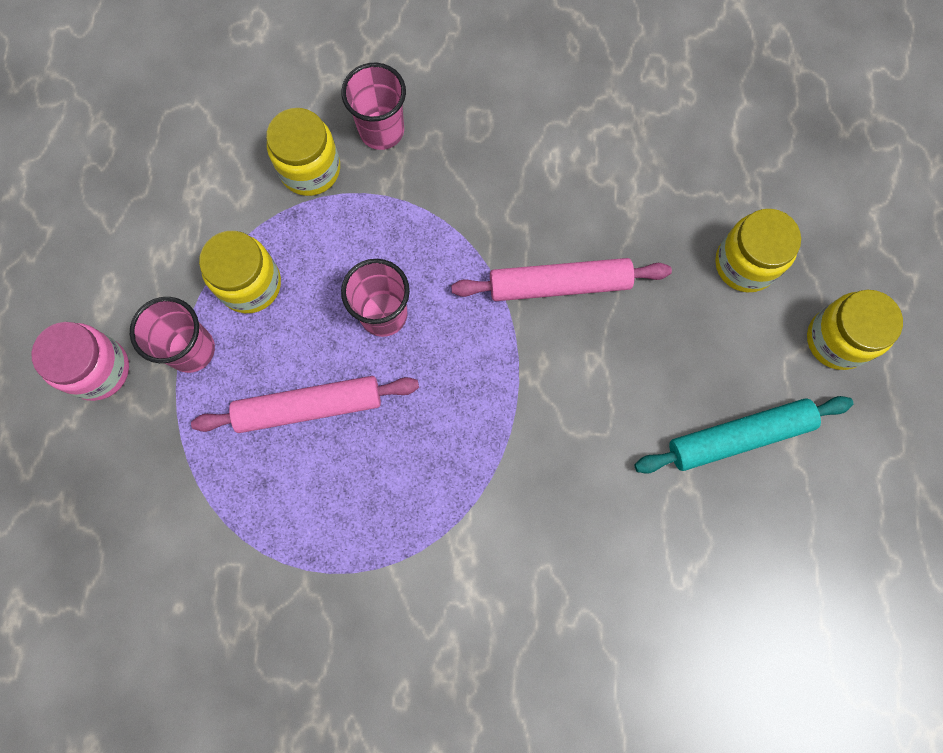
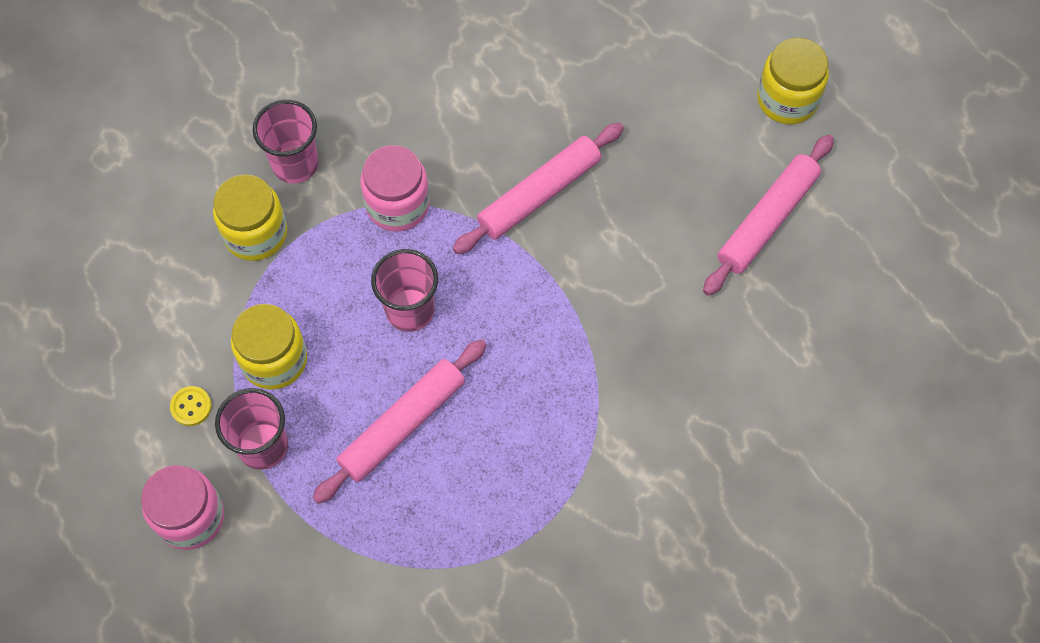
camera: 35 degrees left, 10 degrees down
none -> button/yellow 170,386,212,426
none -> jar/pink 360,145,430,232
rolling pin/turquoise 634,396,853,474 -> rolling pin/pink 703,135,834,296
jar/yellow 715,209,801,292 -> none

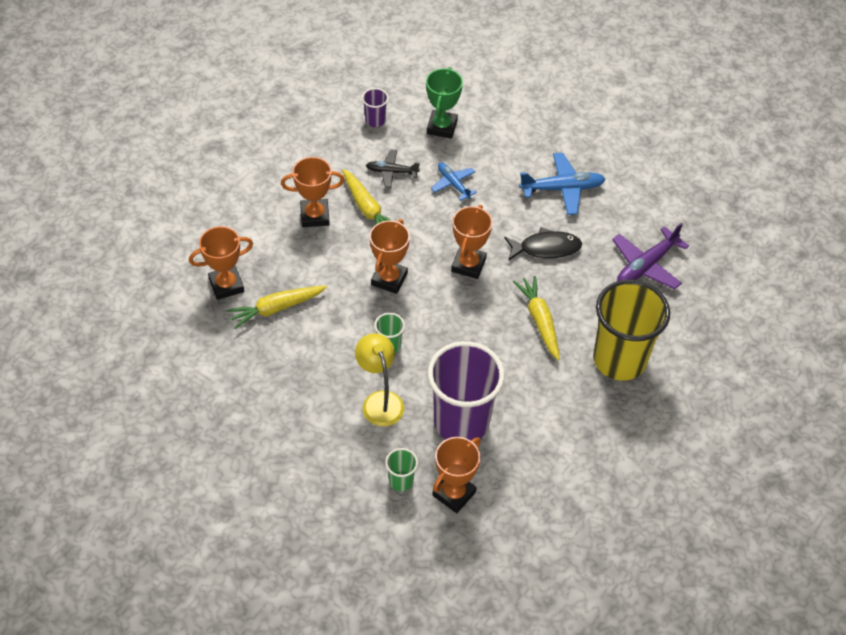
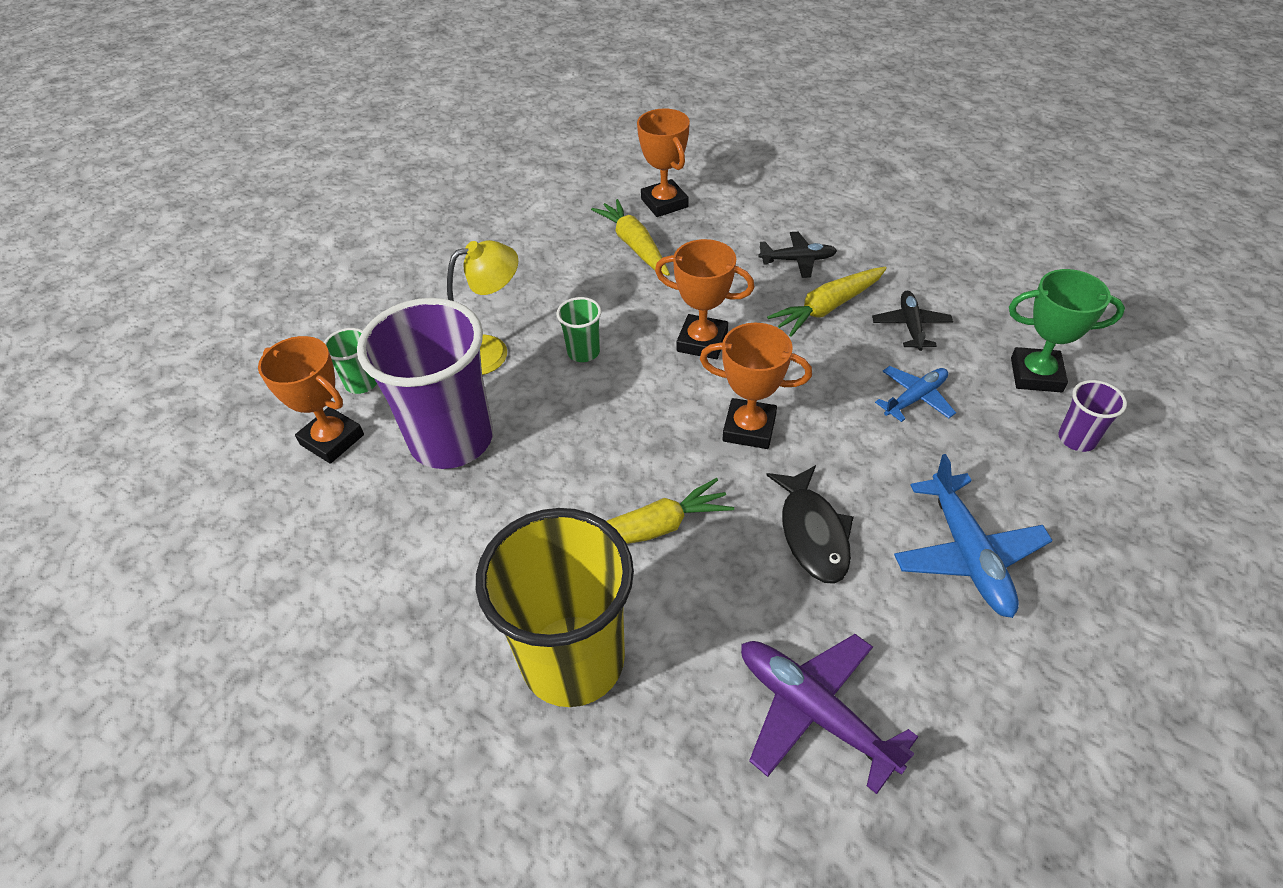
camera: 90 degrees right, 5 degrees down
trophy/orange 281,157,345,227 -> plane/black 758,232,837,278
cup/purple 362,88,389,127 -> cup/purple 1058,380,1127,452, relocated

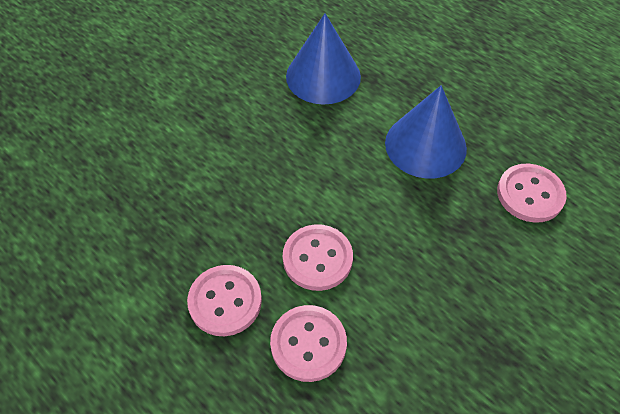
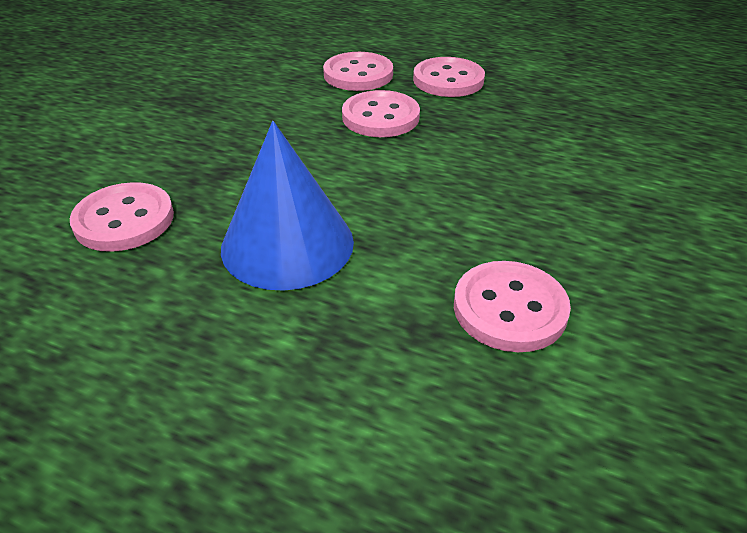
camera: 160 degrees right, 15 degrees down
cone/blue 286,13,361,105 -> button/pink 454,261,571,352

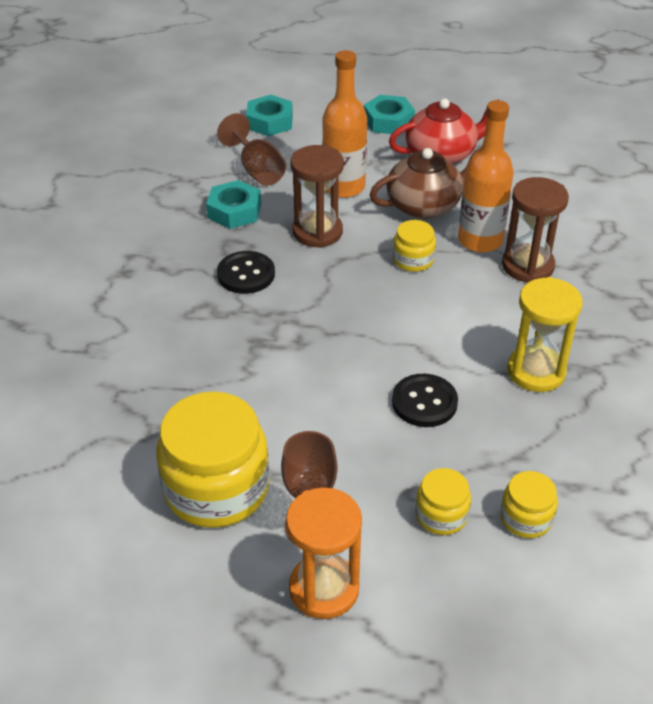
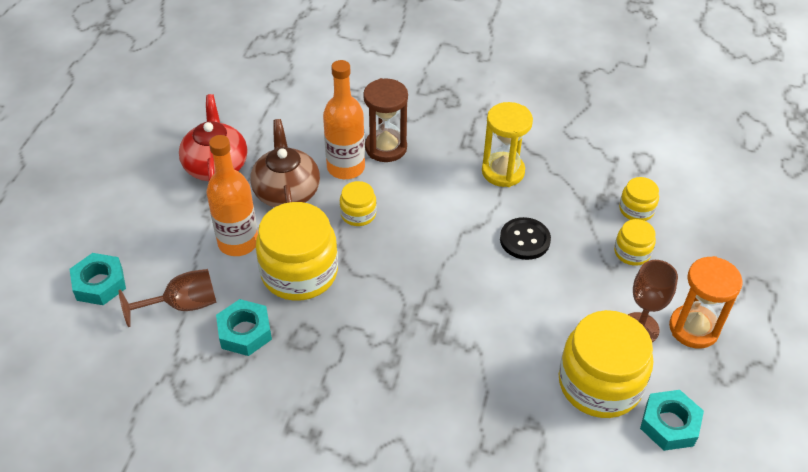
camera: 80 degrees left, 5 degrees up
hourglass/brown 291,145,344,248 -> jar/yellow 256,202,338,301
nut/turquoise 364,95,415,134 -> nut/turquoise 640,390,704,451, relocated
button/black 217,251,275,294 -> none

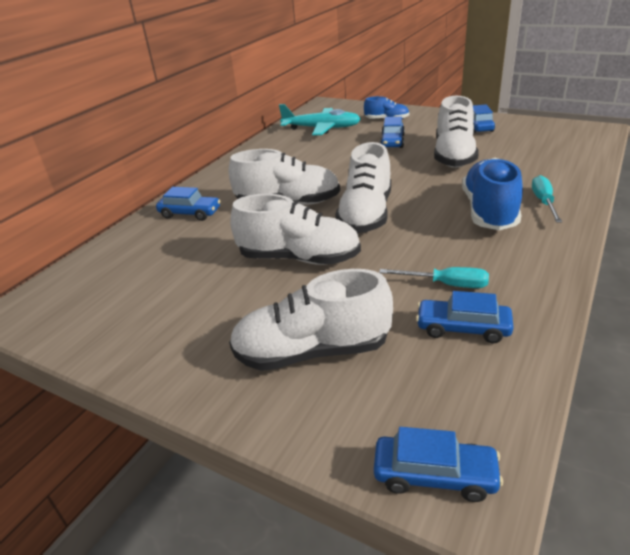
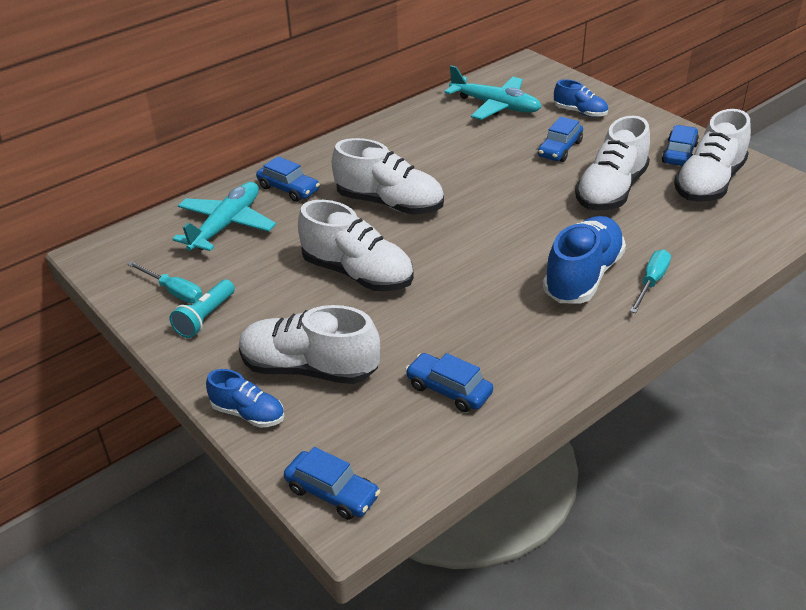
camera: 20 degrees right, 5 degrees up
screwdriver/turquoise 379,267,489,288 -> screwdriver/turquoise 127,261,203,303, relocated
none -> flashlight/turquoise 169,279,235,338
none -> plane/turquoise 173,182,276,251
none -> shoe/blue 206,369,285,428
shoe/white 335,142,391,233 -> shoe/white 674,109,751,202, relocated

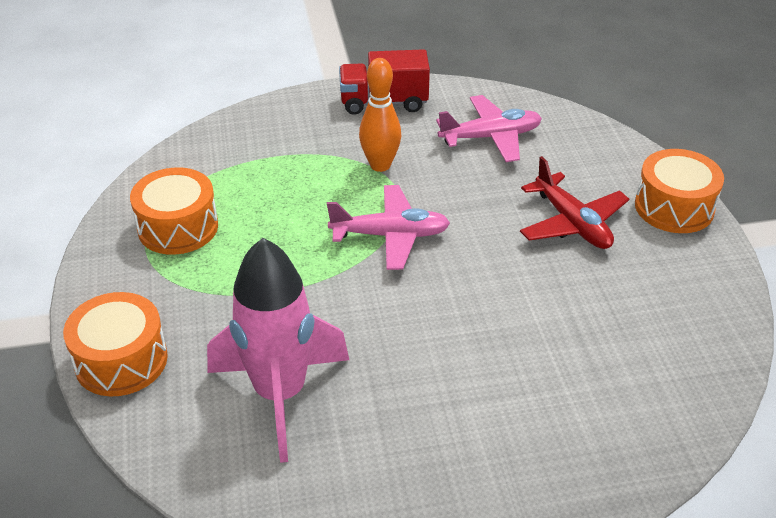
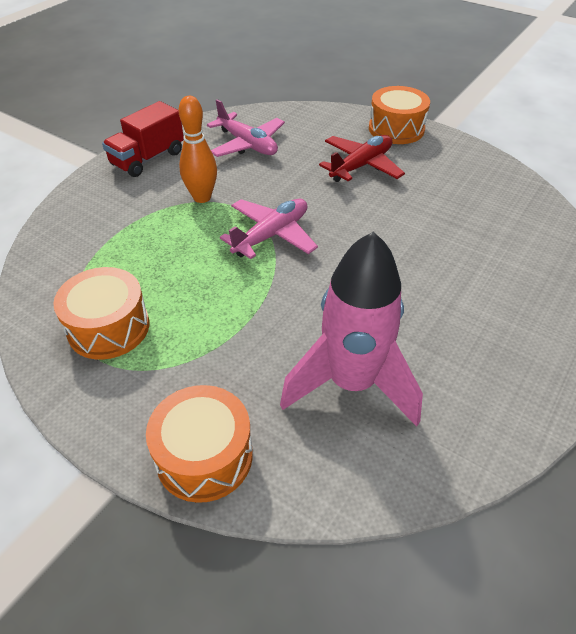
camera: 45 degrees left, 5 degrees up
plane/pink 436,95,542,162 -> plane/pink 207,99,285,157, 105 degrees clockwise
plane/red 520,156,629,249 -> plane/red 319,135,405,182, 60 degrees counterclockwise

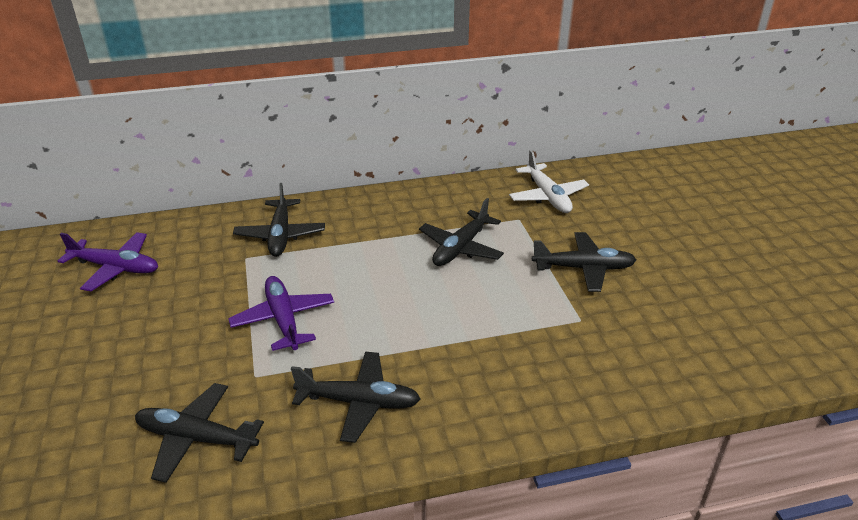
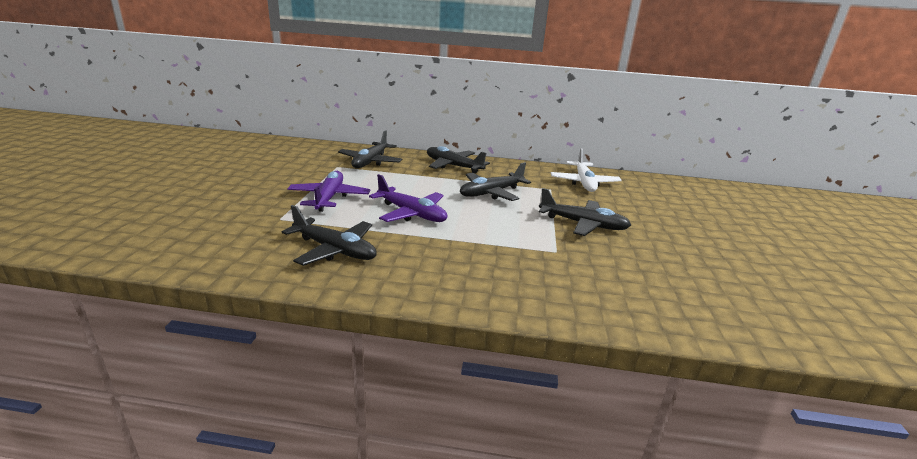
camera: 20 degrees right, 10 degrees down
plane/purple 58,232,158,291 -> plane/purple 369,174,447,222, relocated
plane/black 135,383,264,483 -> plane/black 427,146,490,173, relocated

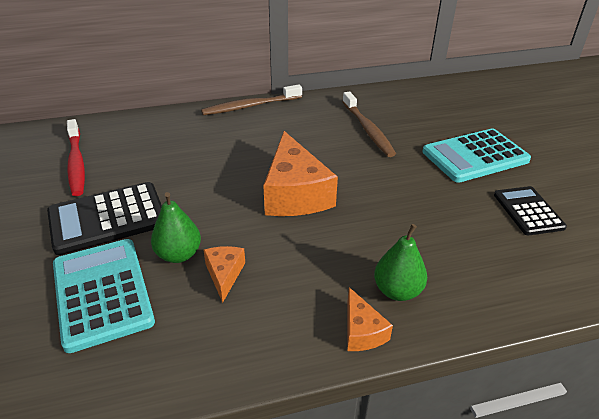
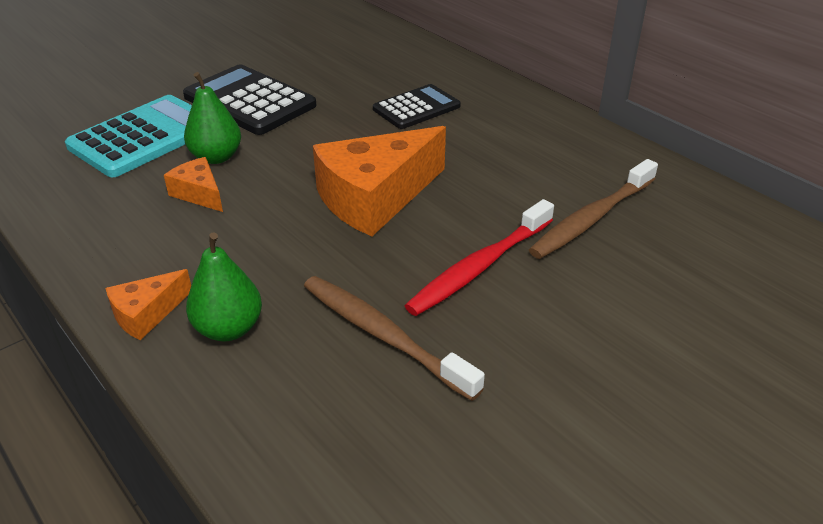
camera: 65 degrees right, 0 degrees up
cheese/orange 203,246,245,303 -> cheese/orange 164,157,223,212, 105 degrees counterclockwise
toothbrush/brown 201,84,302,115 -> toothbrush/brown 304,276,485,401, relocated
calculator/black 494,186,567,235 -> calculator/black 373,84,461,129, relocated
toothbrush/red 67,119,85,196 -> toothbrush/red 405,199,554,316, relocated
calculator/turquoise 422,129,531,183 -> none

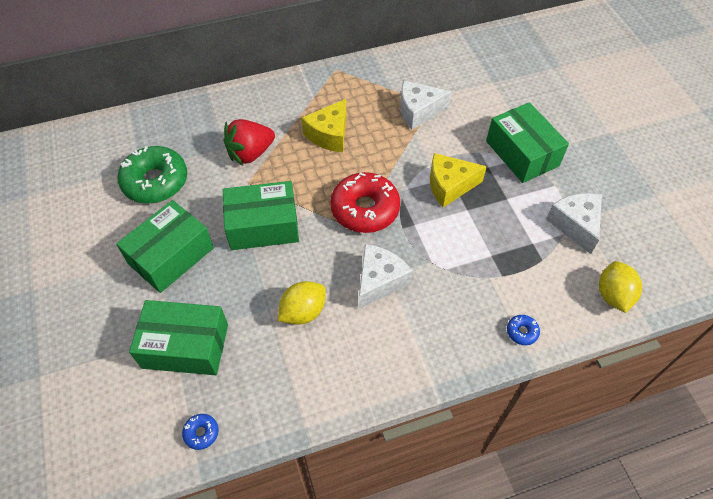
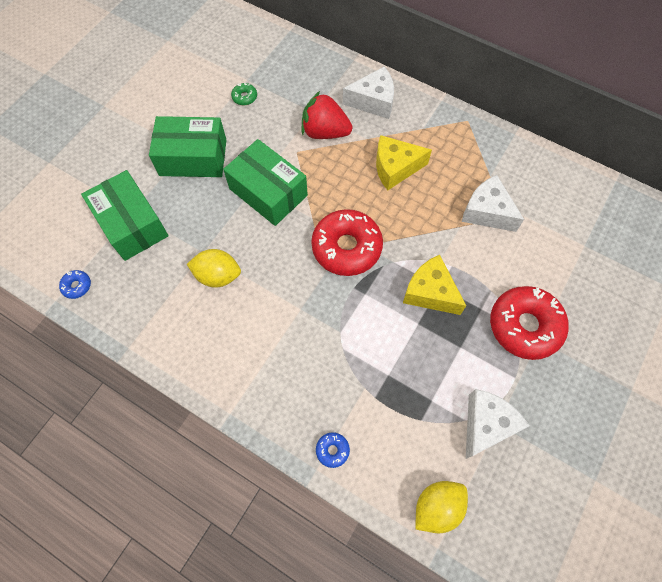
camera: 50 degrees right, 10 degrees up
donut/green 118,146,187,203 -> donut/green 231,83,257,105, x0.42
cheese/white 359,244,413,309 -> cheese/white 343,66,394,119, relocated
box/green 486,102,569,183 -> donut/red 490,286,569,360

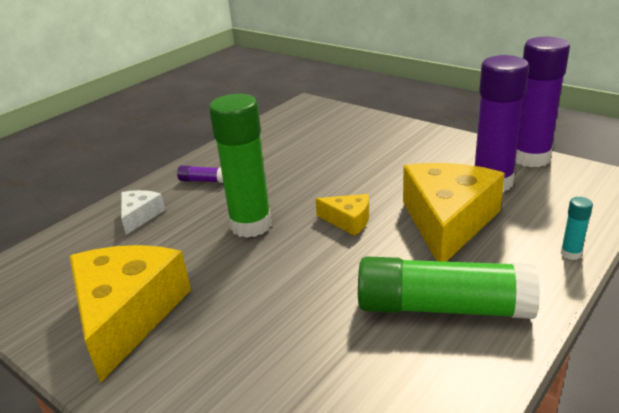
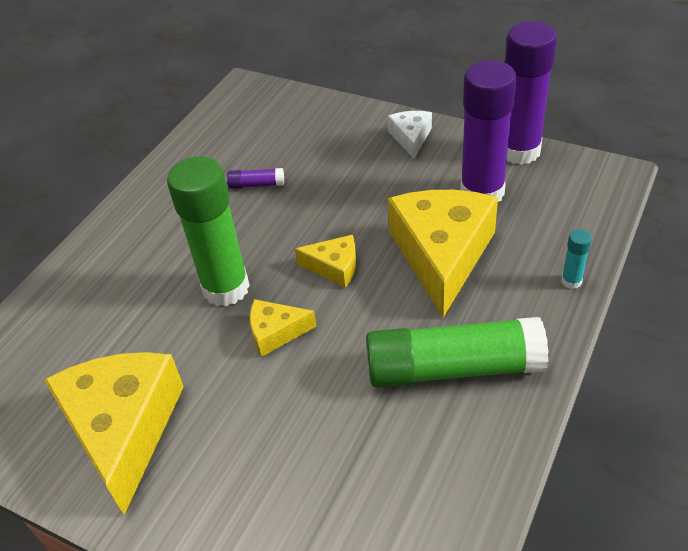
camera: 10 degrees left, 15 degrees up
glue stick/purple 177,165,223,183 -> glue stick/purple 227,168,284,189, relocated
none -> cheese/yellow 249,299,317,357
cheese/white 121,190,165,235 -> cheese/white 388,111,432,159, relocated

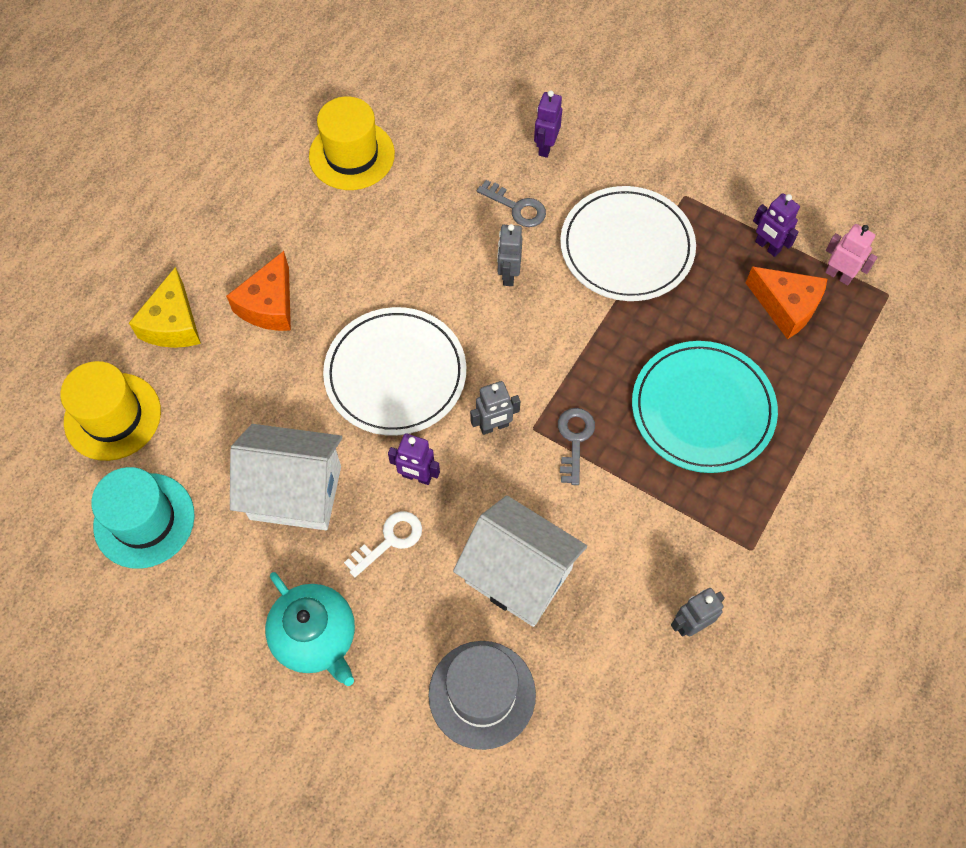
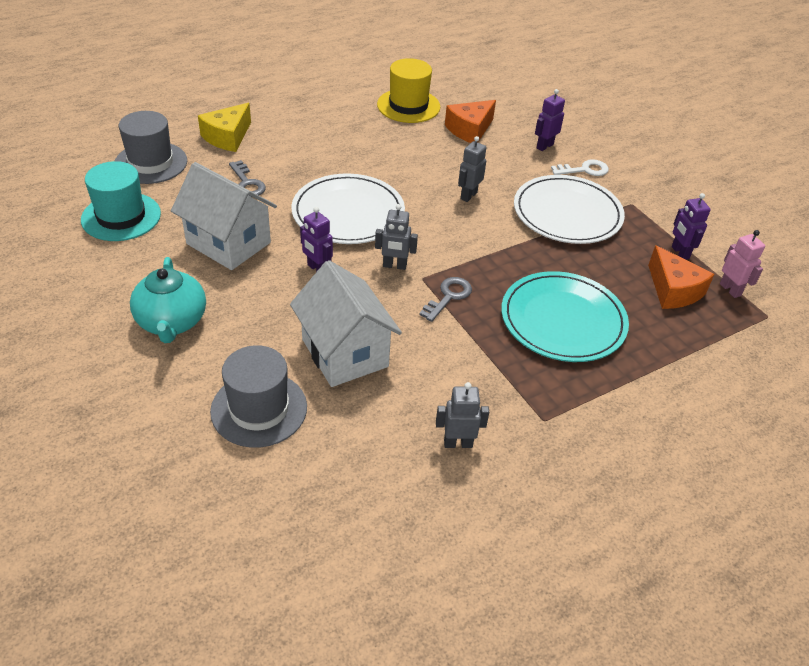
camera: 25 degrees right, 20 degrees down
hat/yellow 60,361,161,461 -> hat/grey 115,111,187,184
key/grey 477,180,546,227 -> key/grey 229,160,266,197, relocated
cheese/orange 226,251,291,331 -> cheese/orange 445,100,496,143, relocated
key/white 344,511,422,577 -> key/white 551,159,609,176, relocated

